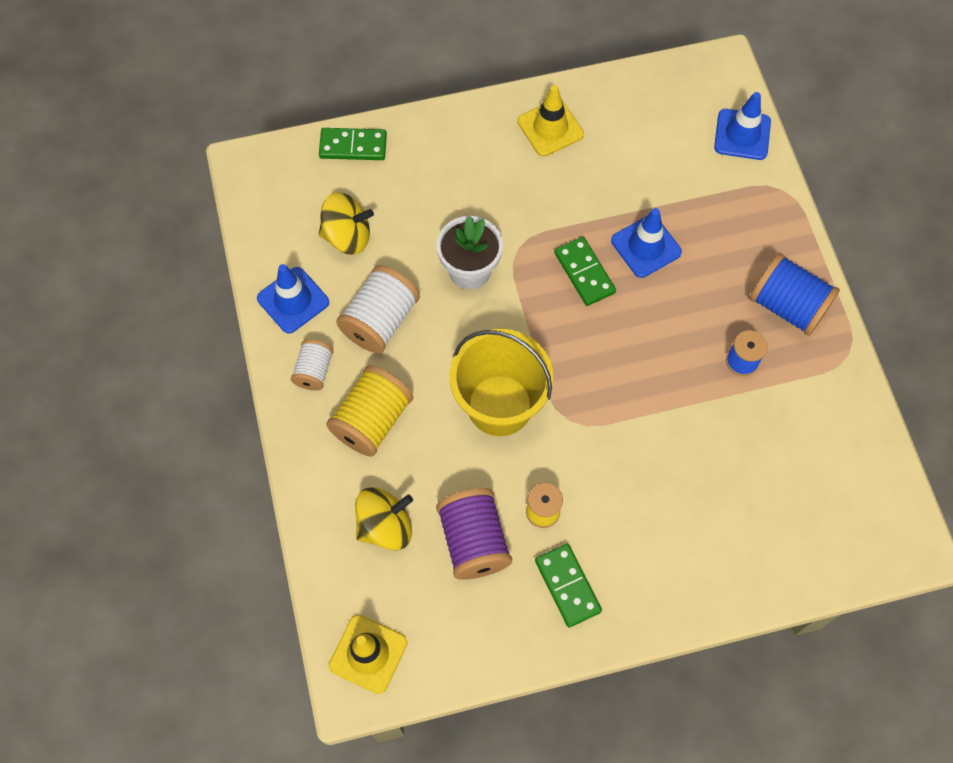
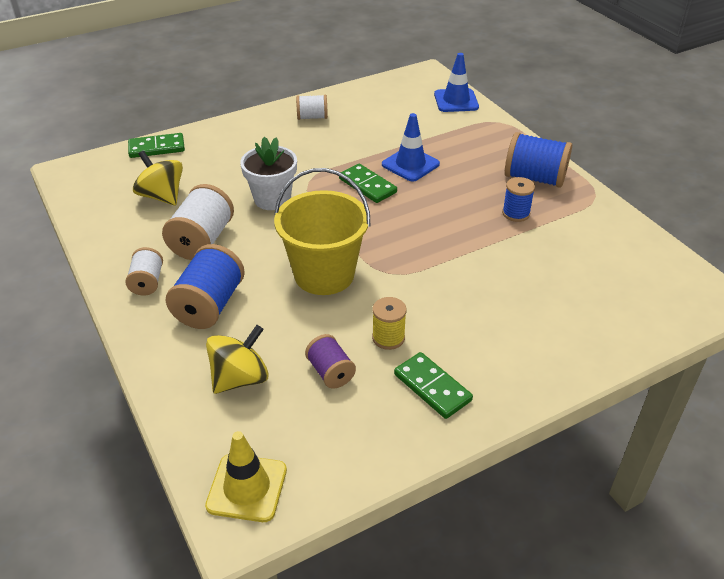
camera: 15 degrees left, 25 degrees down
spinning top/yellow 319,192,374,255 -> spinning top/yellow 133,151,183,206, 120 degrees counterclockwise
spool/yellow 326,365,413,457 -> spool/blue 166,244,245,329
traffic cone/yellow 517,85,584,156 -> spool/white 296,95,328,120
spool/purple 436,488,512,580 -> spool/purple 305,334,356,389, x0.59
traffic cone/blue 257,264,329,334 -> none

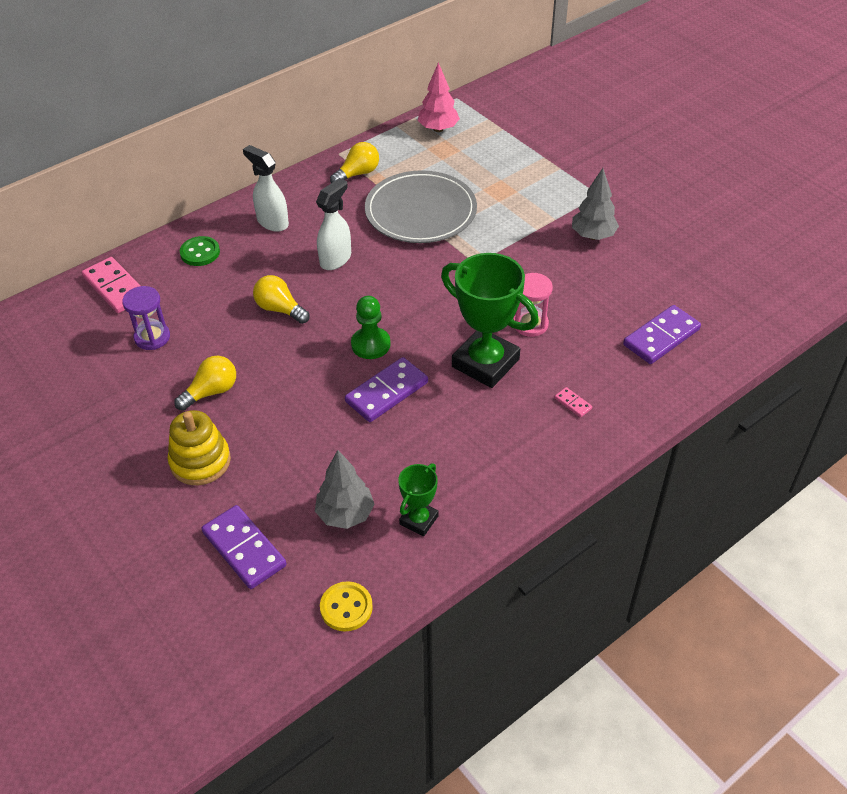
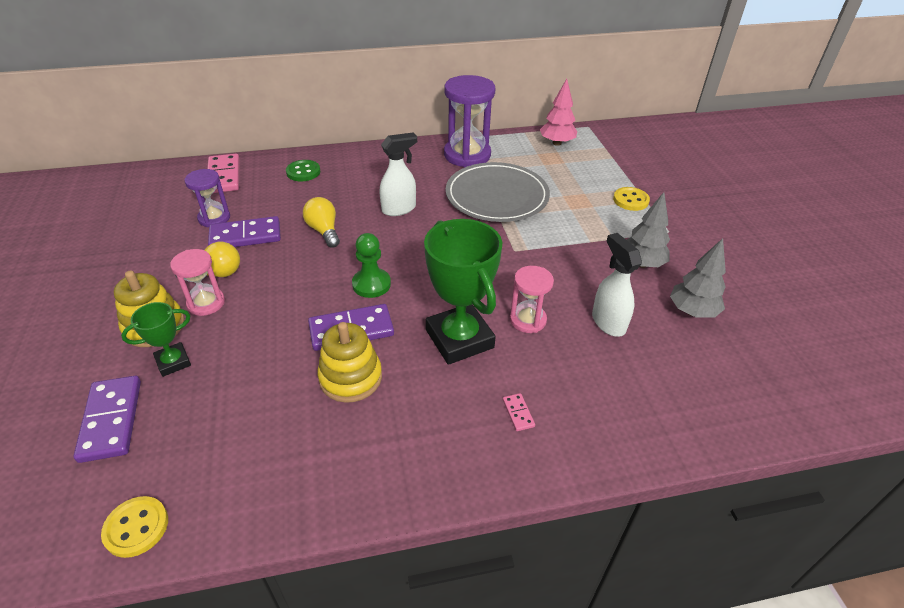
camera: 25 degrees right, 5 degrees down
trophy/green 398,463,438,536 -> trophy/green 121,302,191,377, relocated
none -> hourglass/pink 170,249,225,316
domino/purple 623,305,701,364 -> domino/purple 208,216,281,247, relocated
none -> stacking toy/yellow 317,322,382,403
light bulb/yellow 330,142,379,183 -> hourglass/purple 444,75,496,167
spray bottle/white 243,145,289,232 -> spray bottle/white 592,233,642,337, relocated
none -> button/yellow 613,187,650,211
tree/grey 315,450,375,529 -> tree/grey 670,238,726,318, relocated

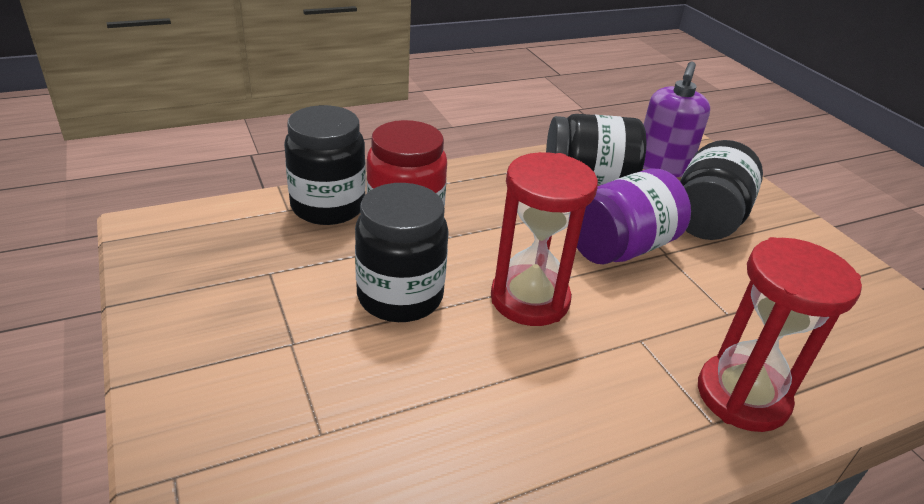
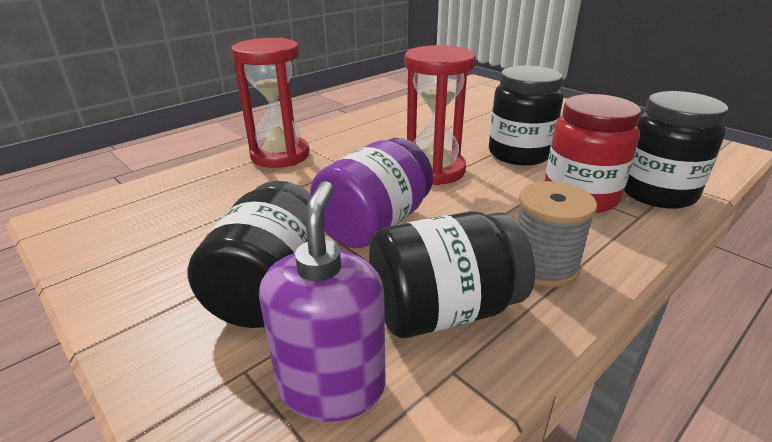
camera: 165 degrees right, 5 degrees down
none -> spool/grey 517,181,597,287

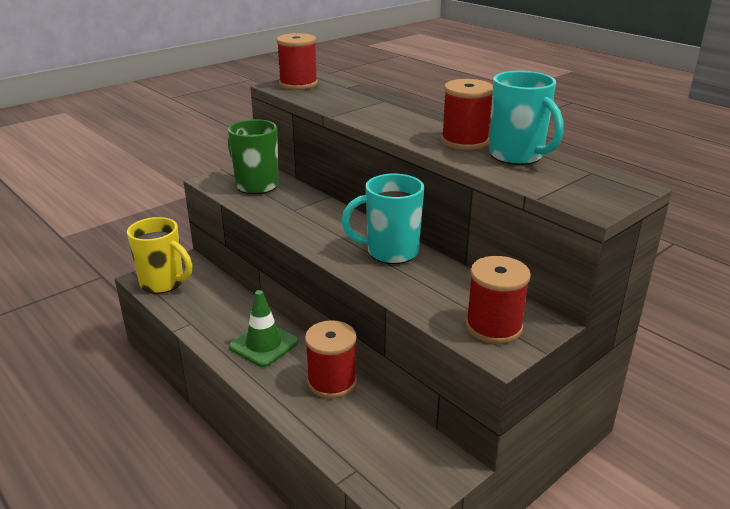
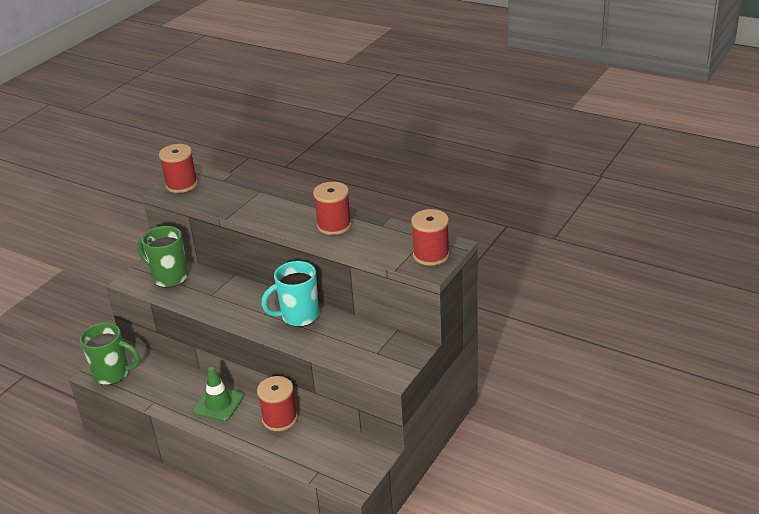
camera: 15 degrees left, 5 degrees up
mug/yellow 127,217,192,294 -> mug/green 80,323,140,385
spool/red 466,256,531,344 -> spool/red 411,209,450,266, relocated
mug/turquoise 489,71,564,165 -> none

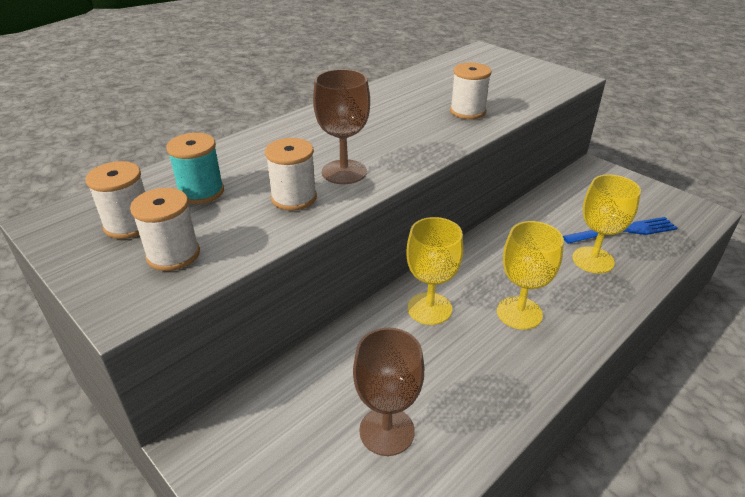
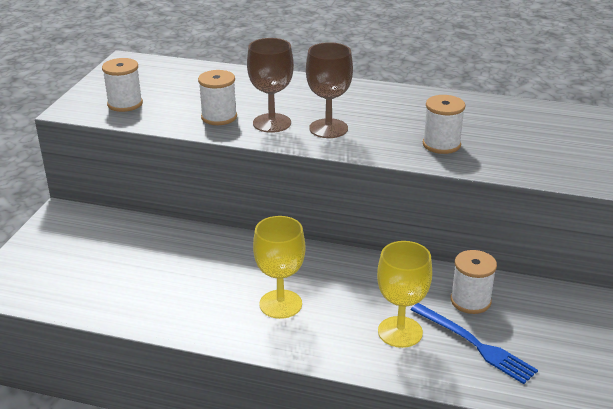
camera: 60 degrees right, 5 degrees down
goblet/brown 353,328,424,456 -> goblet/brown 306,42,353,138, relocated
spool/white 86,161,145,239 -> spool/white 451,250,497,314, relocated
spool/turquoise 166,133,224,204 -> none
goblet/yellow 406,217,463,325 -> none

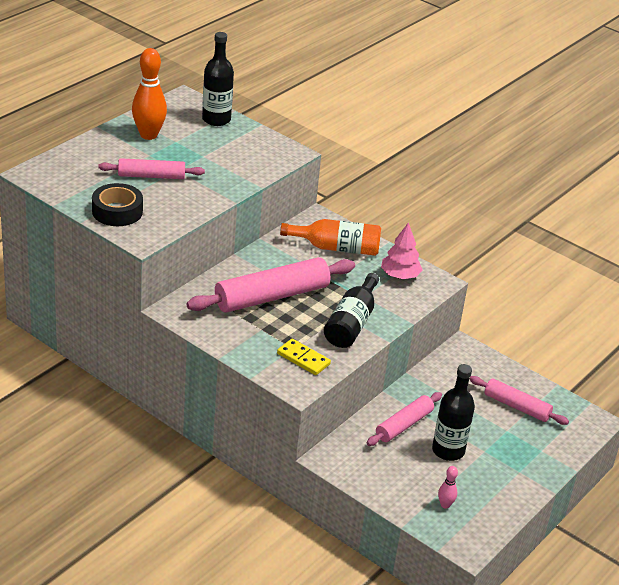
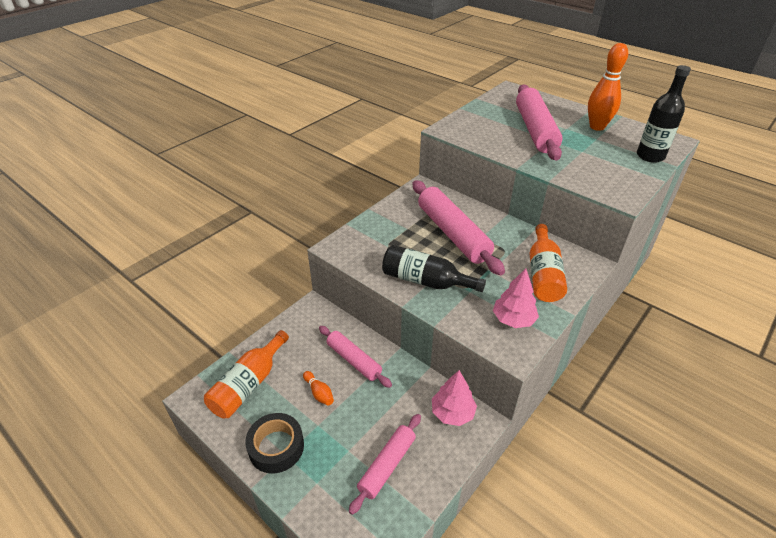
camera: 95 degrees right, 5 degrees up
bowling pin/pink 438,466,458,509 -> bottle/orange 204,330,289,418
tape/black 92,183,143,226 -> tape/black 245,413,304,473, relocated
bottle/black 432,364,475,461 -> bowling pin/orange 303,371,334,406
none -> tree/pink 432,370,477,426
rolling pin/pink 99,158,205,179 -> rolling pin/pink 516,84,563,161, x1.71
domino/yellow 277,339,331,375 -> none

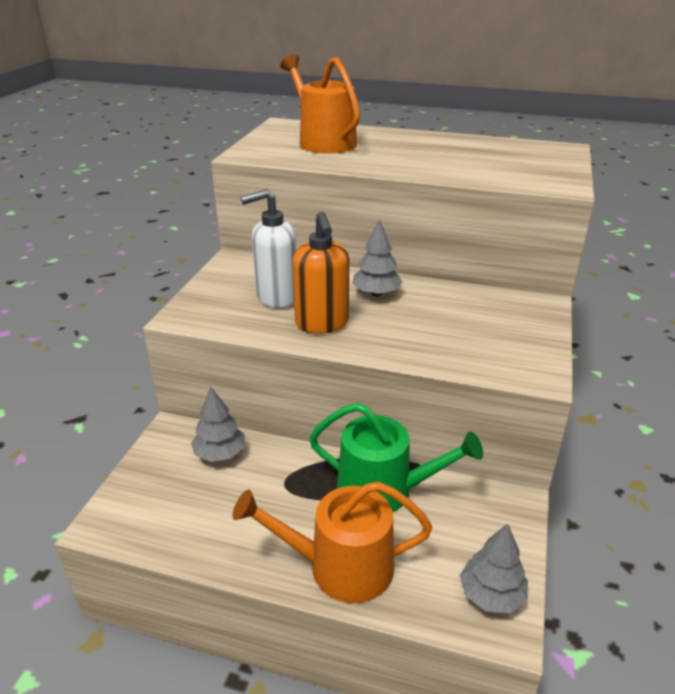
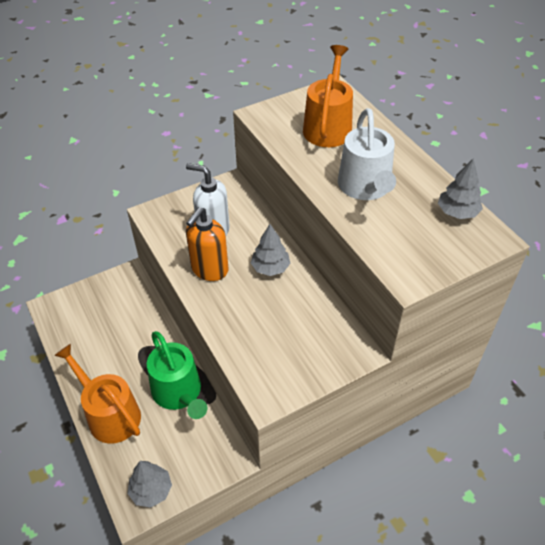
camera: 45 degrees right, 15 degrees up
none -> watering can/white 338,108,396,200
tree/grey 191,387,245,462 -> tree/grey 438,158,483,219, relocated

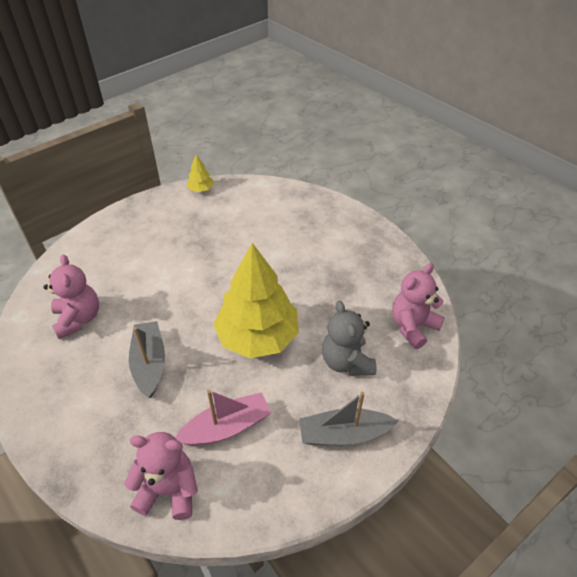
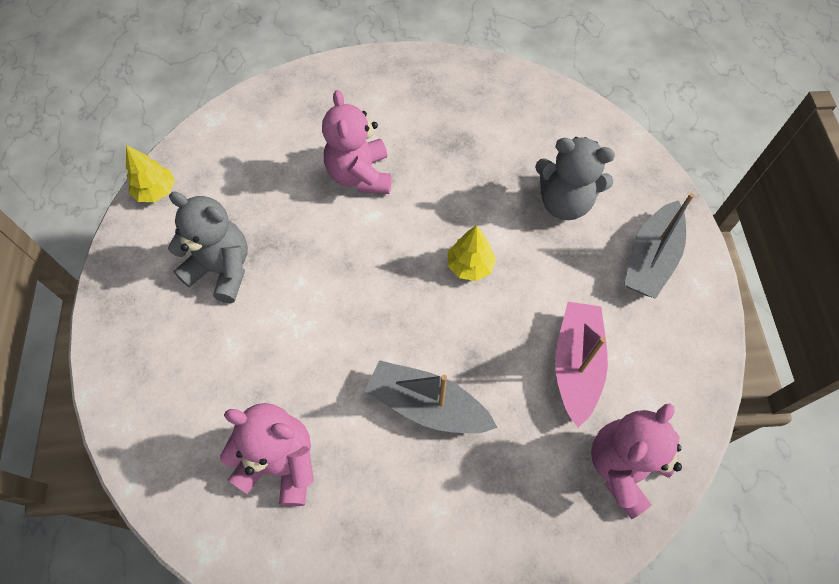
camera: 55 degrees left, 15 degrees up
none -> teddy bear/grey 168,191,248,303
teddy bear/pink 392,263,445,349 -> teddy bear/pink 322,90,391,194, relocated
tree/yellow 213,243,299,358 -> tree/yellow 448,225,496,281, x0.42

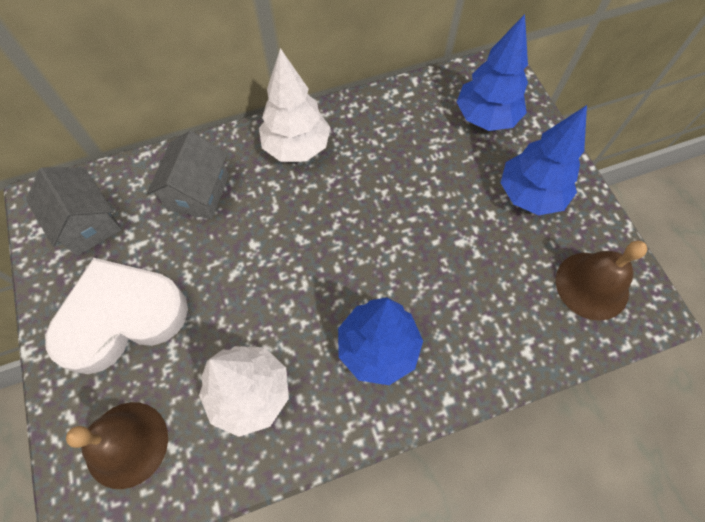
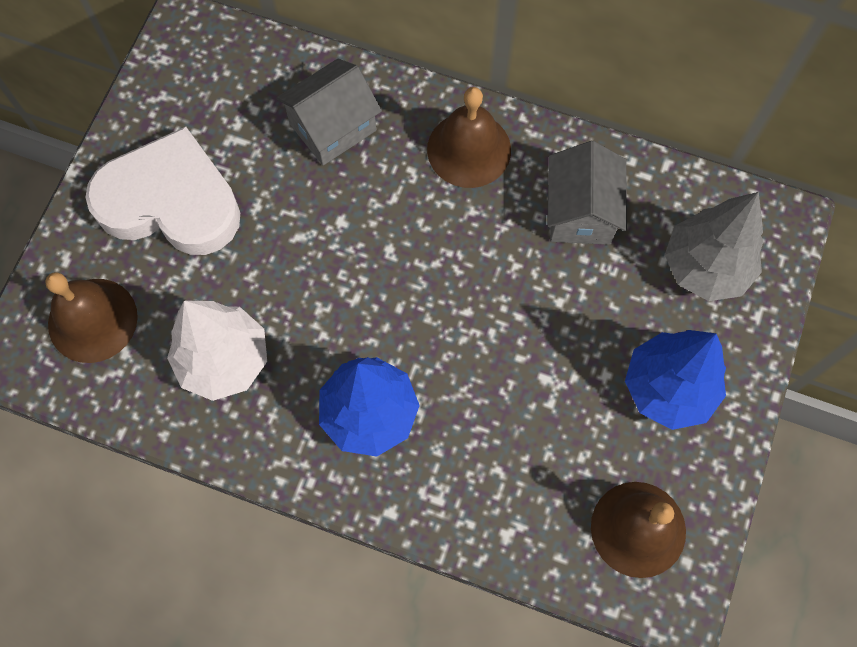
camera: 40 degrees right, 5 degrees up
tree/white 259,48,330,162 -> bell/brown 427,87,511,188
house/grey 26,168,122,256 -> house/grey 547,141,627,245, relocated
tree/blue 457,14,528,131 -> tree/grey 665,192,764,301

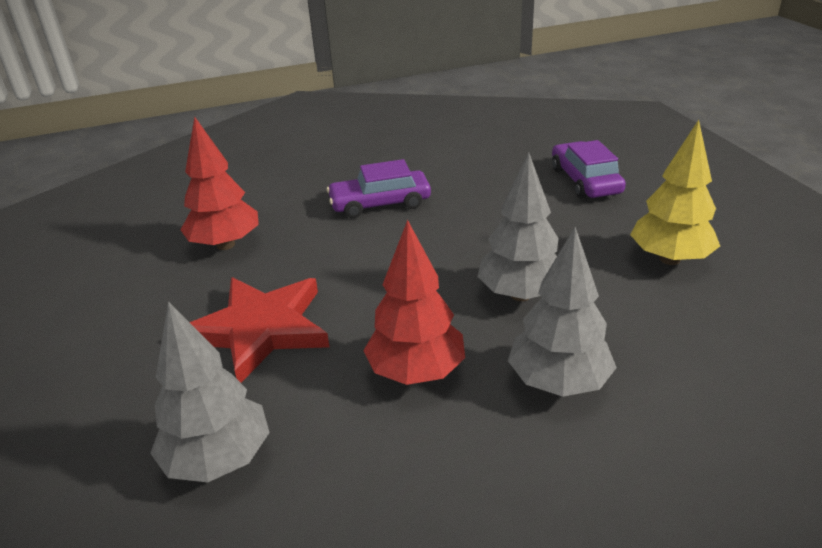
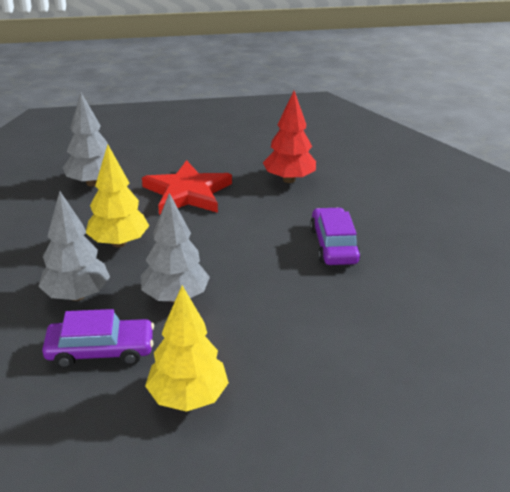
camera: 95 degrees right, 0 degrees up
car/purple 552,140,626,198 -> car/purple 42,309,154,368, relocated
tree/red 363,220,465,385 -> tree/yellow 86,144,149,247

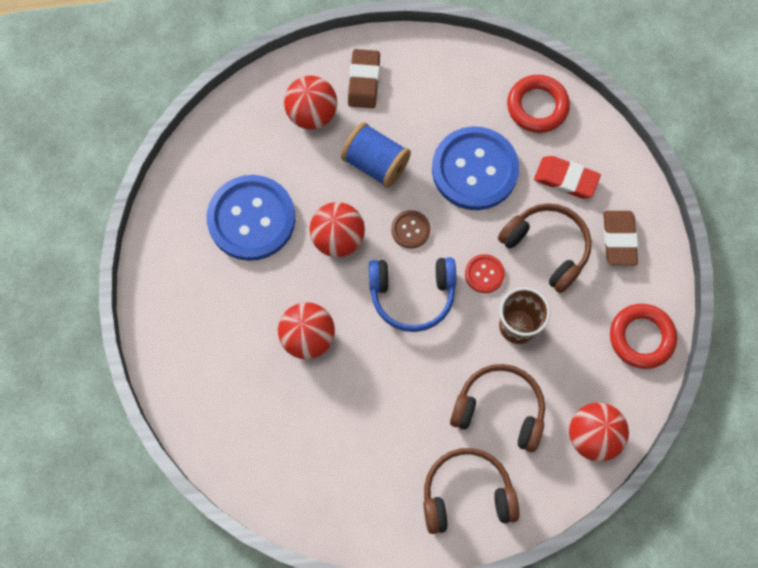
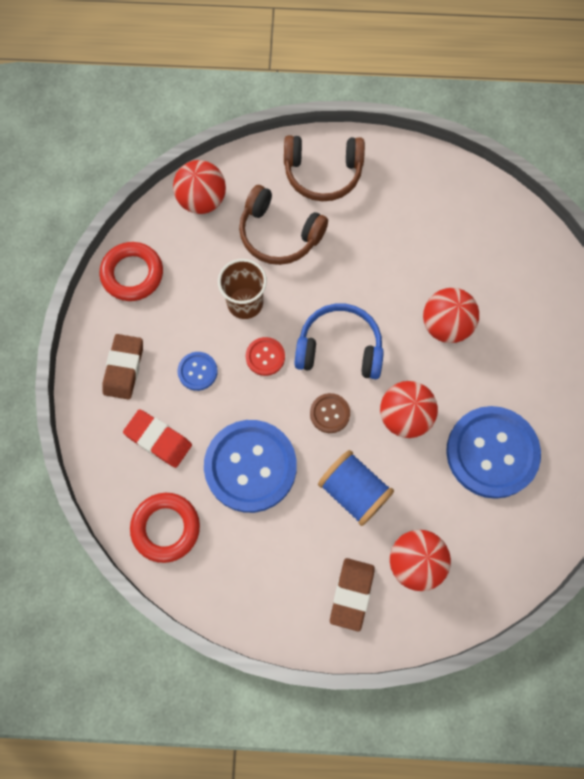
camera: 170 degrees left, 0 degrees up
headphones/brown 498,203,591,293 -> button/blue 177,352,218,391

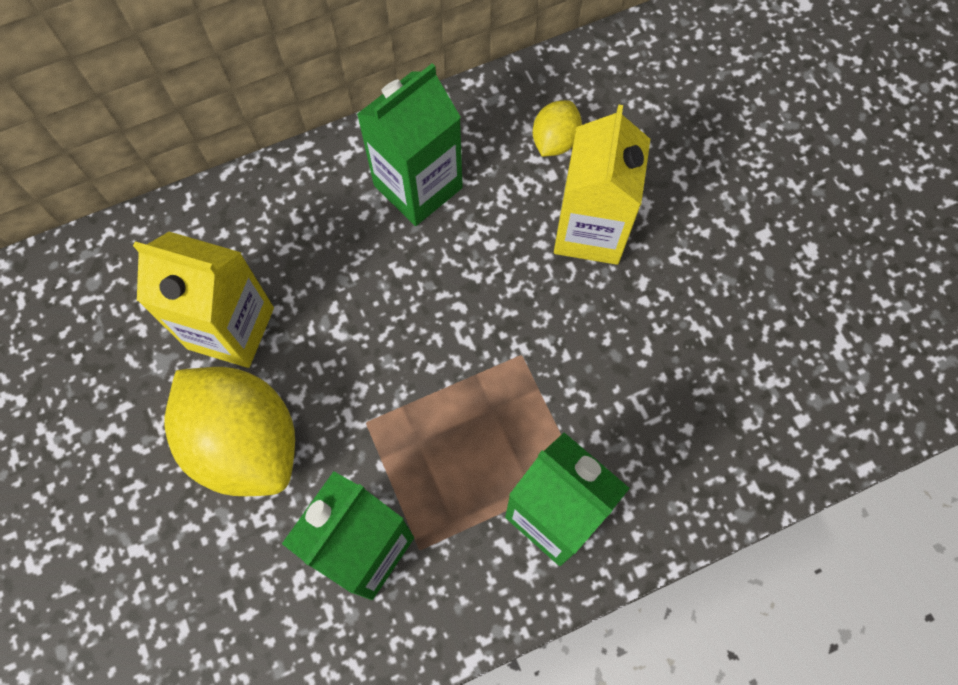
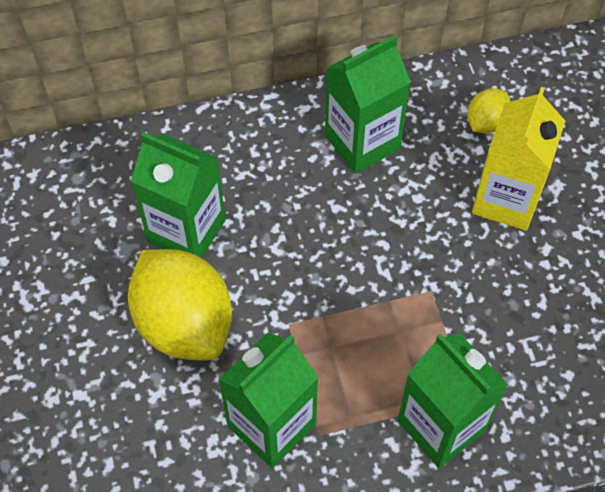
camera: 10 degrees right, 10 degrees down
carton/yellow 133,232,274,368 -> carton/green 131,132,225,258

